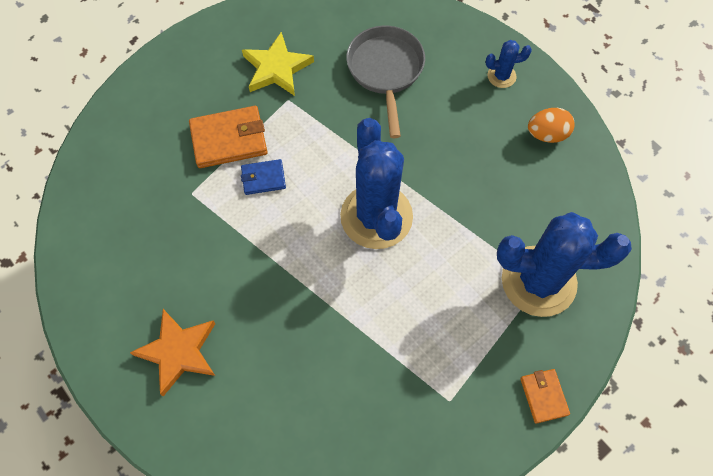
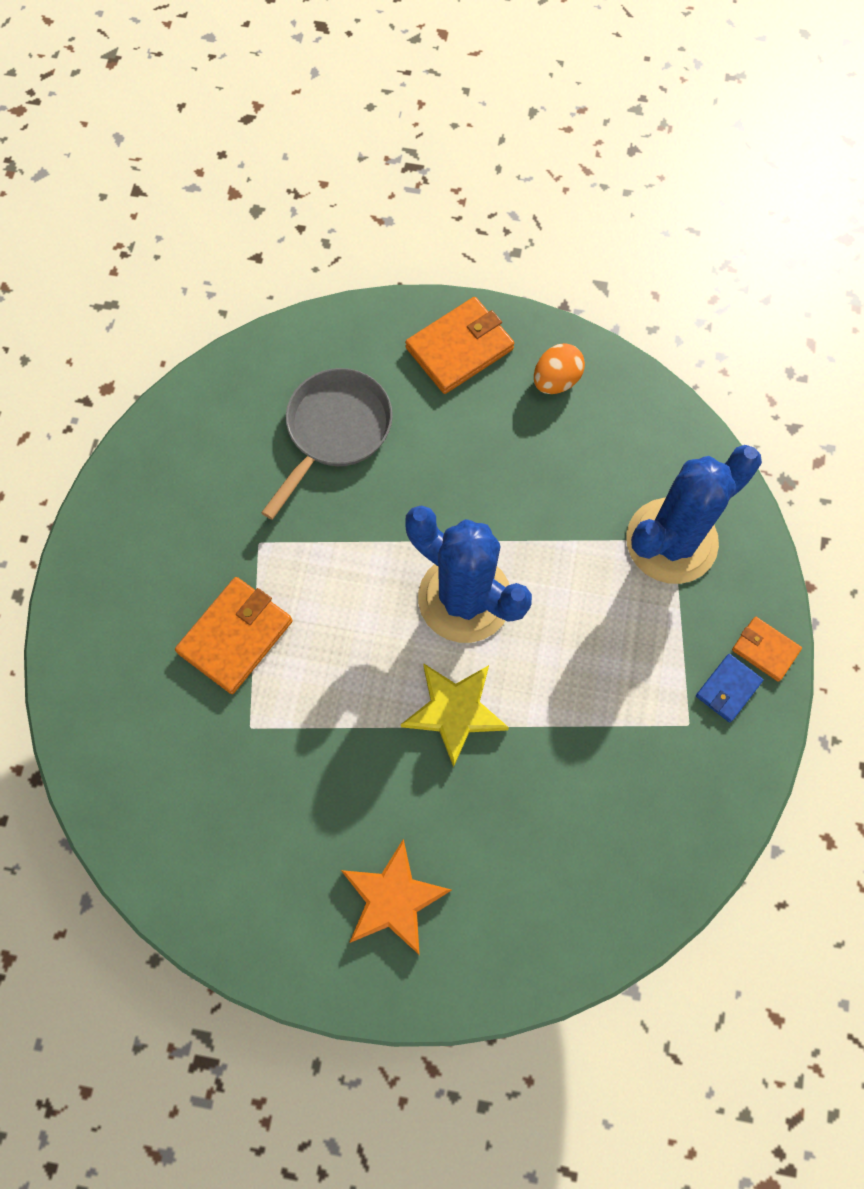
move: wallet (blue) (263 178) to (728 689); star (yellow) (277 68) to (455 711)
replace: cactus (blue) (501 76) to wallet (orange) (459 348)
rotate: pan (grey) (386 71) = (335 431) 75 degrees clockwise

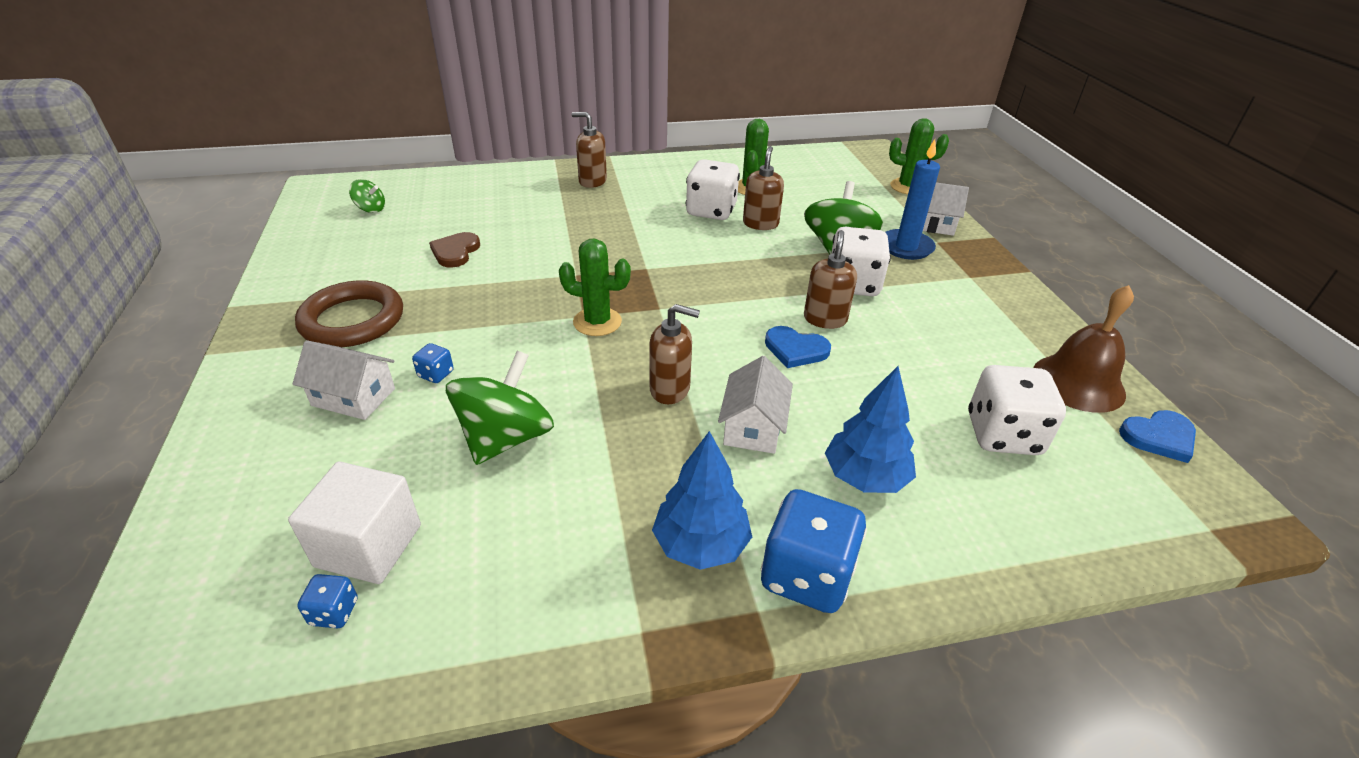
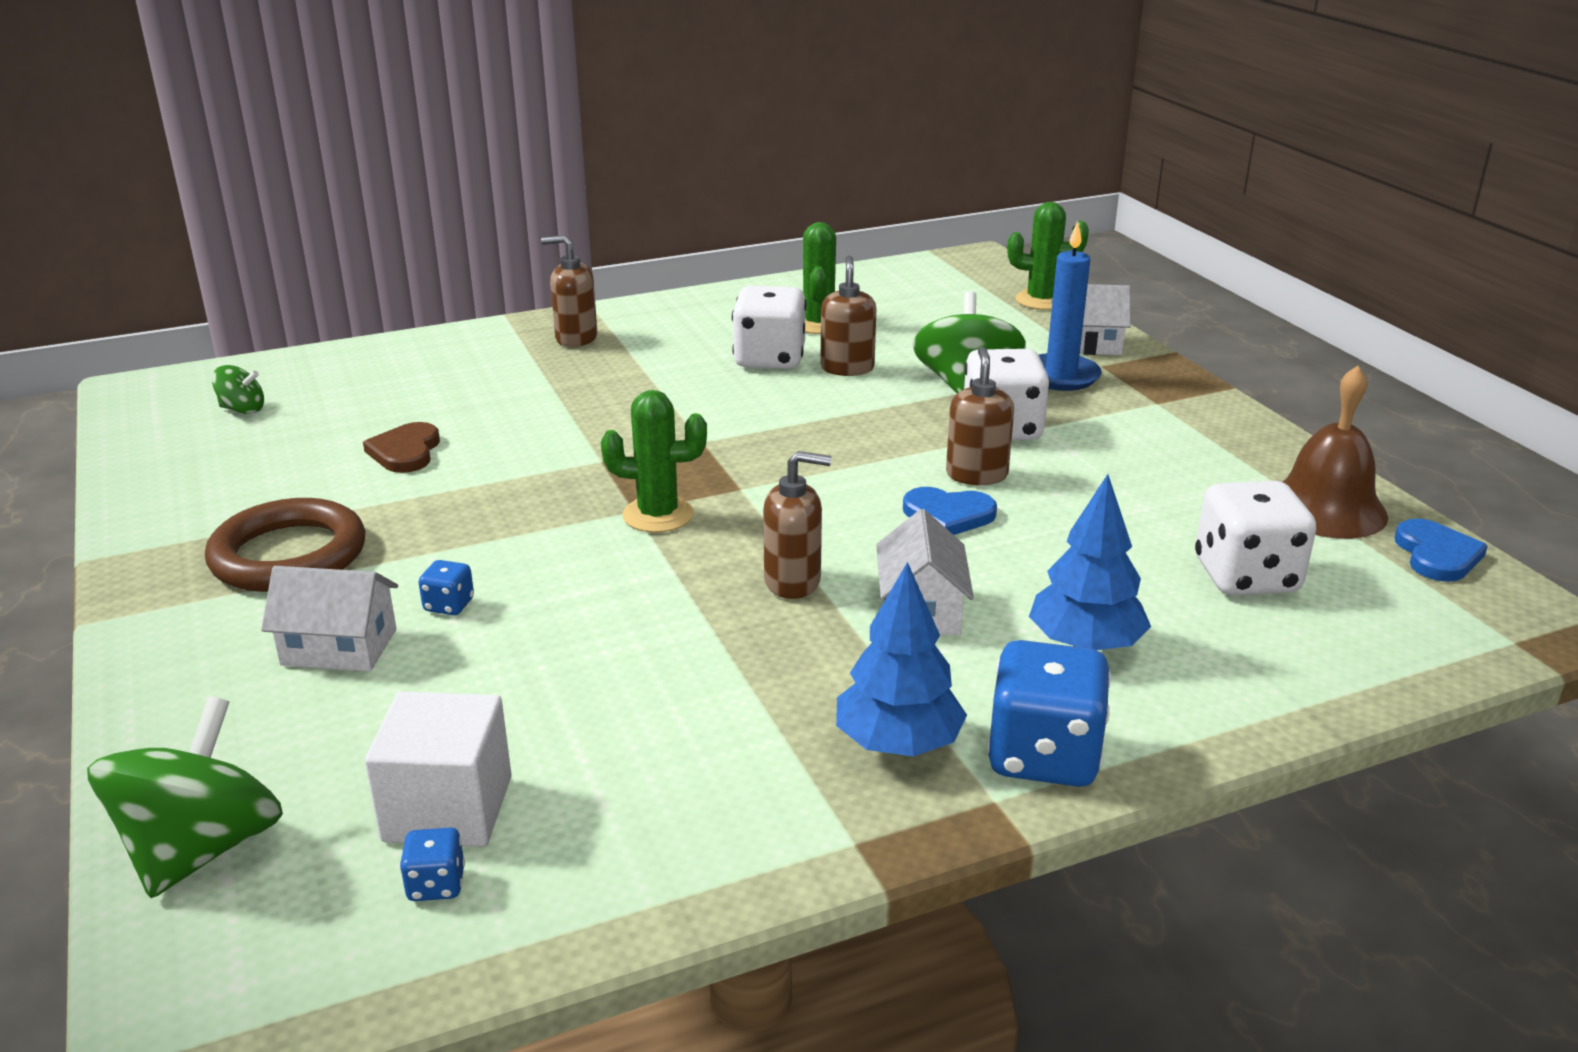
move: spinning top (green) (506 438) to (202 849)
rotate: heart (blue) (1159 437) = (1436 555) 60 degrees counterclockwise

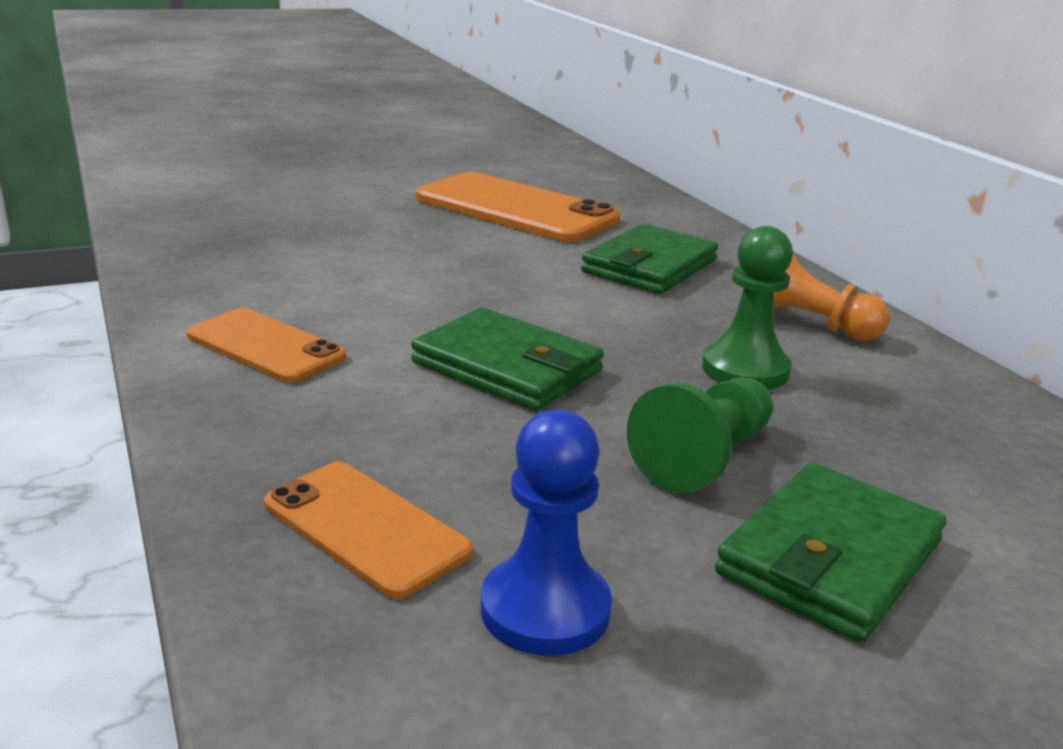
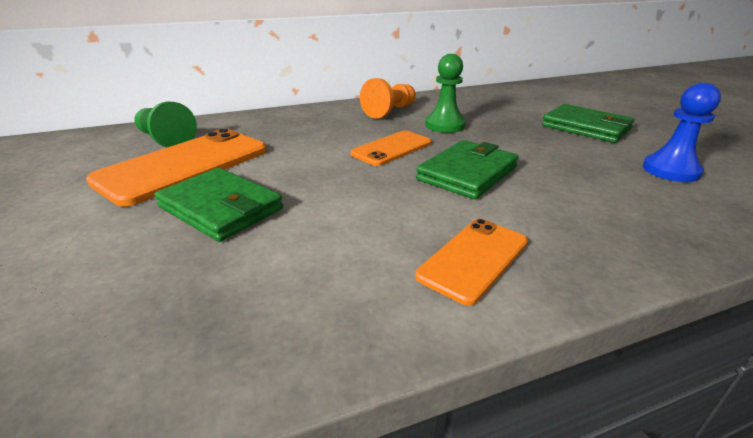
move: phone (orange) (365 528) to (391 148); wallet (green) (649 266) to (221 208); pawn (green) (704 458) to (165 140)

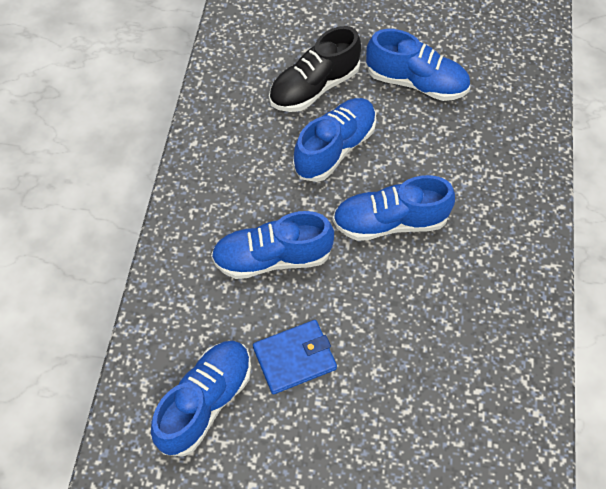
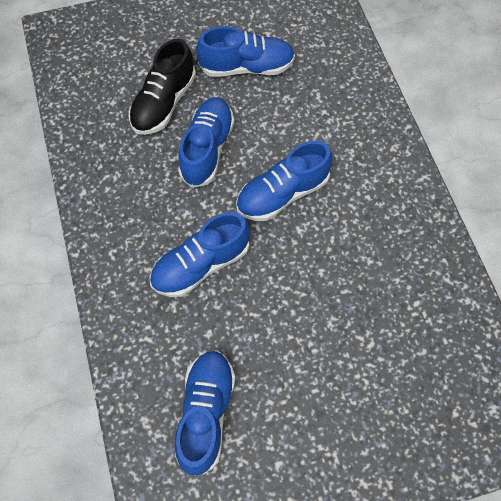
delete: wallet (blue) (294 358)

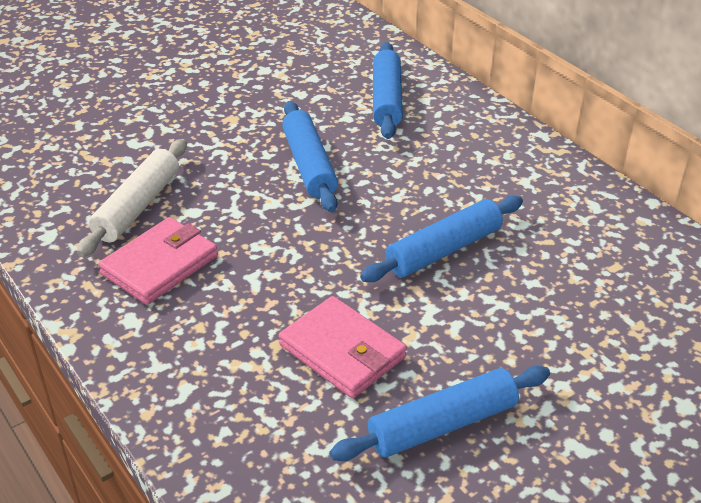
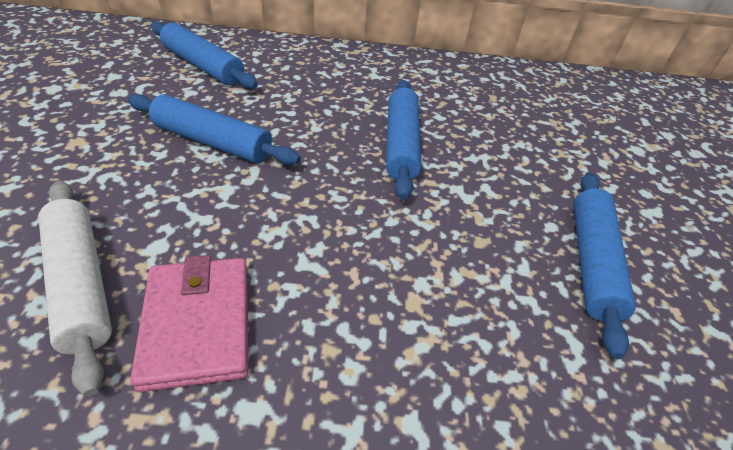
delete: wallet (pink) (342 351)

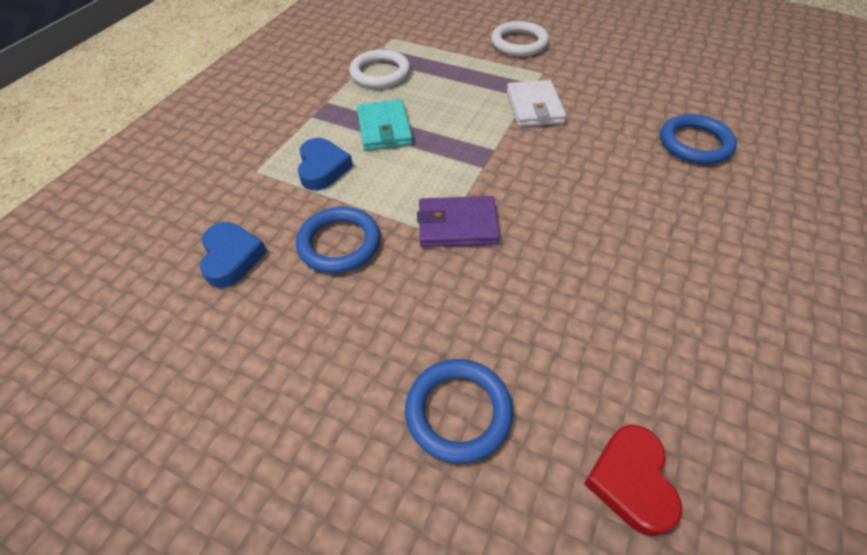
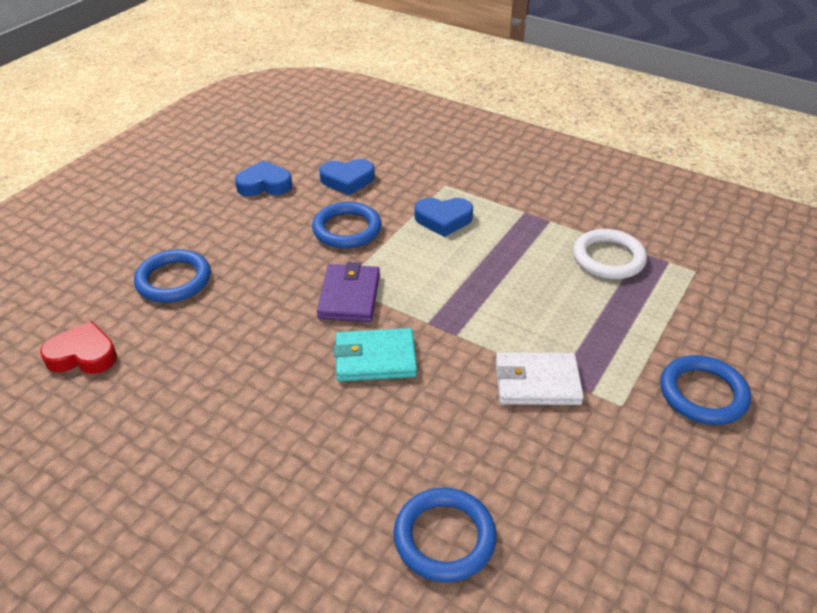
insert: heart (blue) (264 184)
move: wallet (turquoise) (384 128) to (375 358)
recolor: ring (white) (519 43) to ring (blue) (703 394)

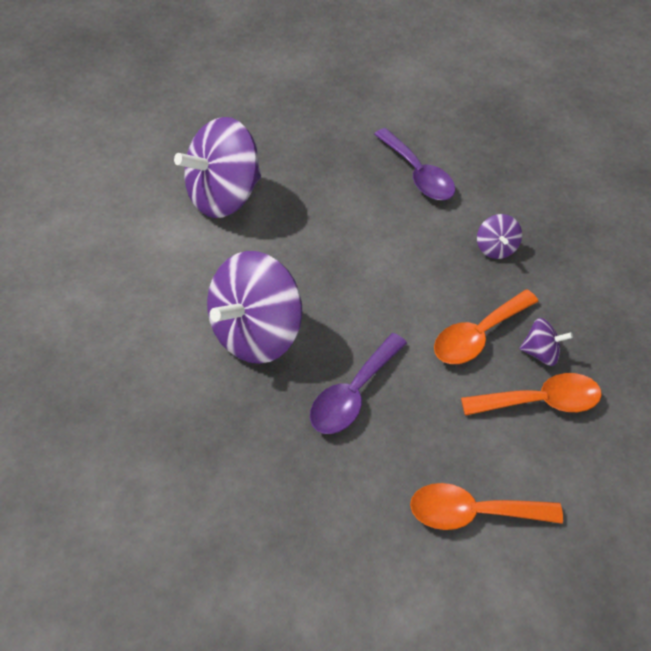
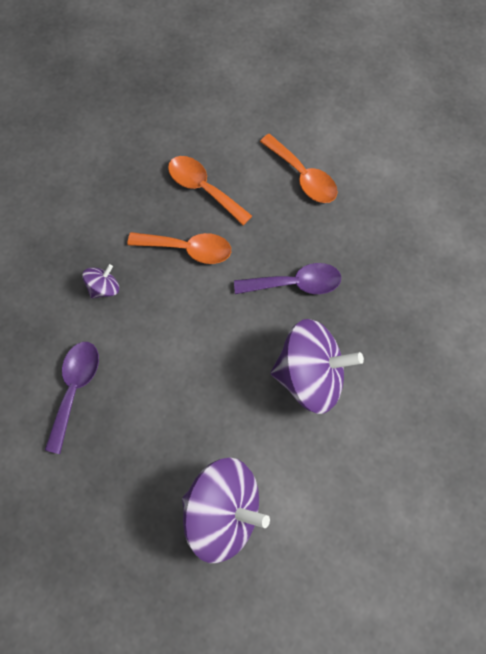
delete: spinning top (purple) (540 352)

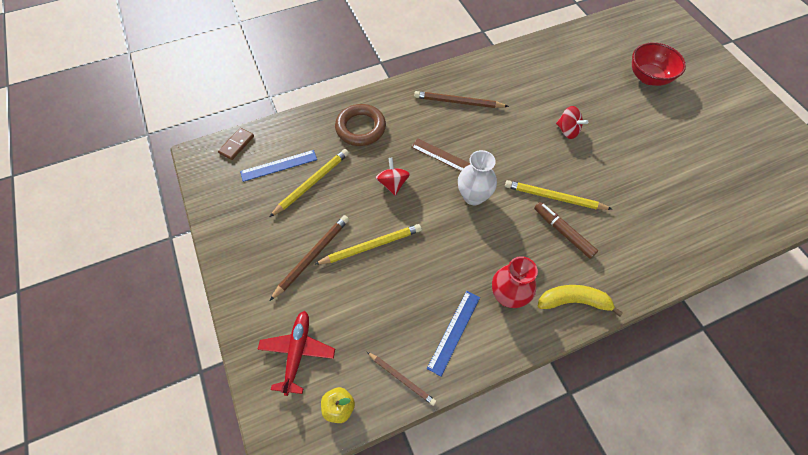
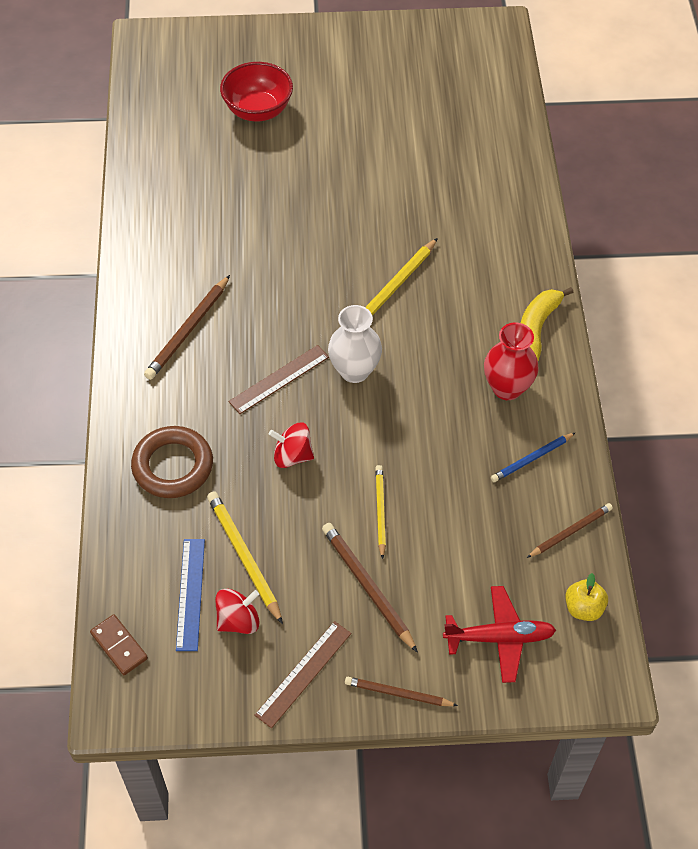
delete: marker (brown) (563 232)
insert: ruler (brown) (303 673); pencil (brown) (398 693)
move: spinning top (red) (567 130) to (238 620)
replace: ruler (blue) (454 331) to pencil (blue) (531 459)
rotate: plane (red) (297 352) = (499 638) 150 degrees clockwise
resize: pencil (yellow) (371 246) = (380 511) x0.66

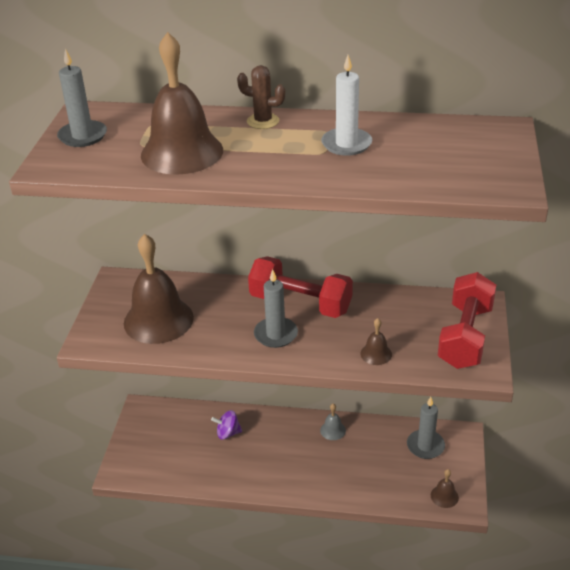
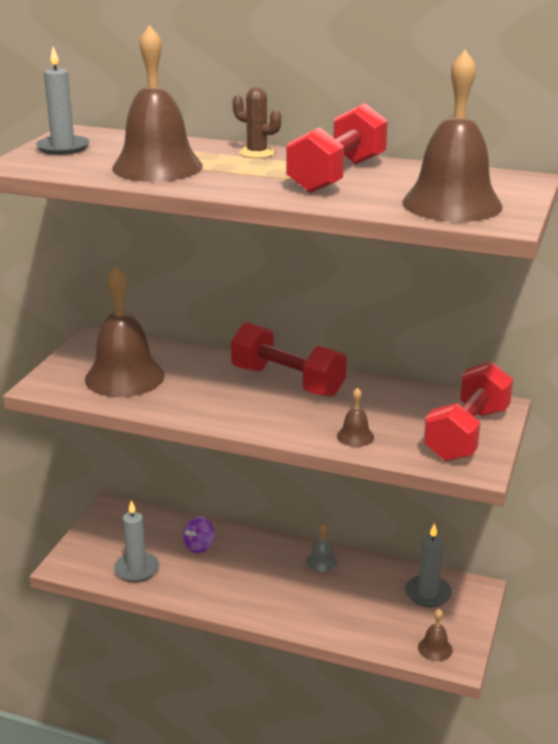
insert: bell (brown) (452 204)
move: candle (grey) (276 334) to (137 569)
replace: candle (white) (346 144) to dumbbell (red) (337 176)
rotate: spinning top (purple) (228 433) = (199 546) 60 degrees counterclockwise

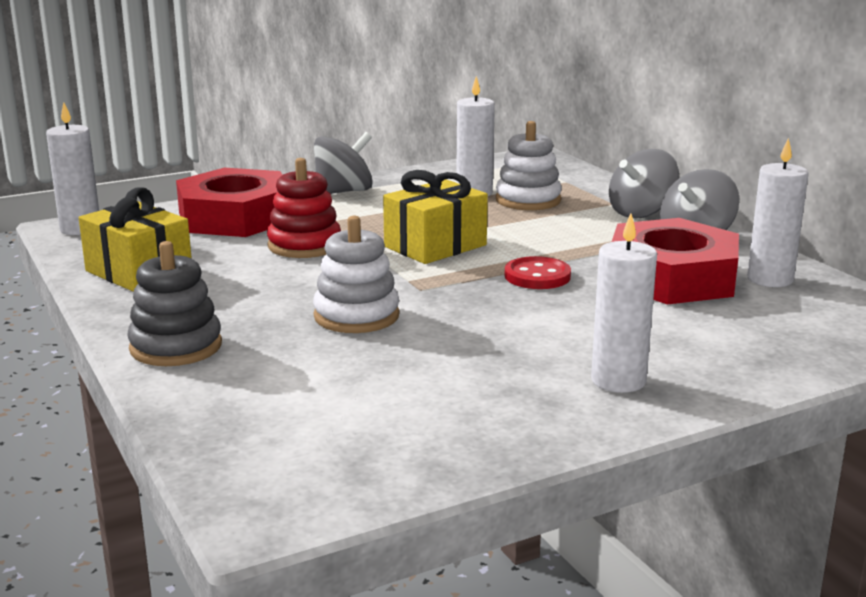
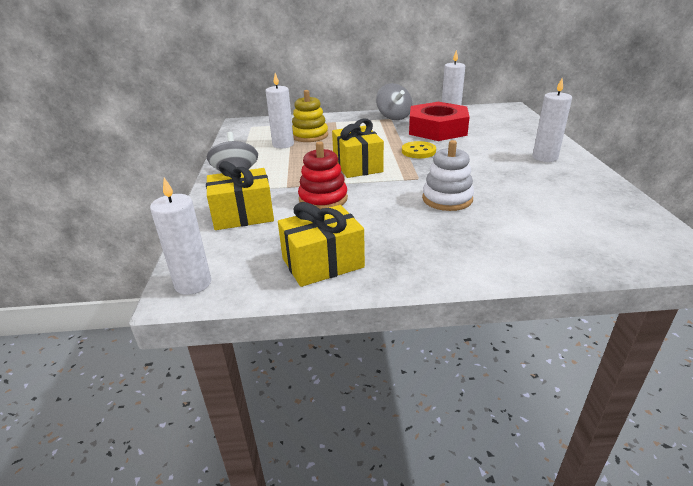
delete: stacking toy (grey) (176 347); spinning top (grey) (641 212)
replace: nut (red) (235 217) to gift (yellow) (243 215)
recolor: stacking toy (white) (528 200) to stacking toy (yellow) (310 136); button (red) (537 276) to button (yellow) (418 151)

